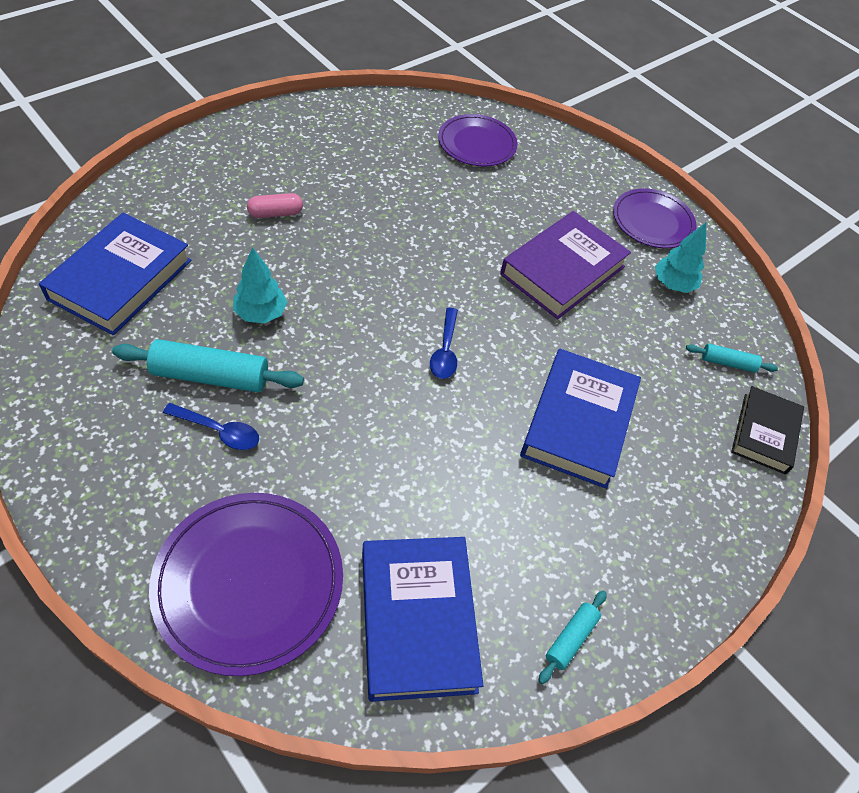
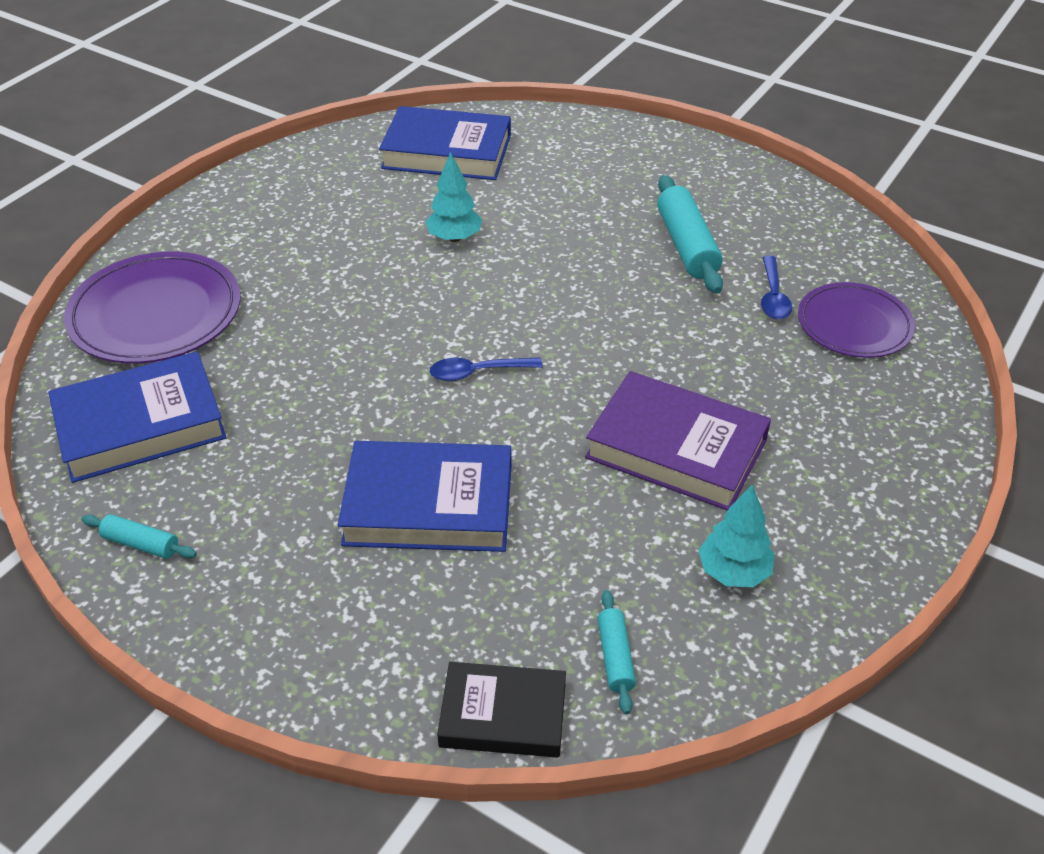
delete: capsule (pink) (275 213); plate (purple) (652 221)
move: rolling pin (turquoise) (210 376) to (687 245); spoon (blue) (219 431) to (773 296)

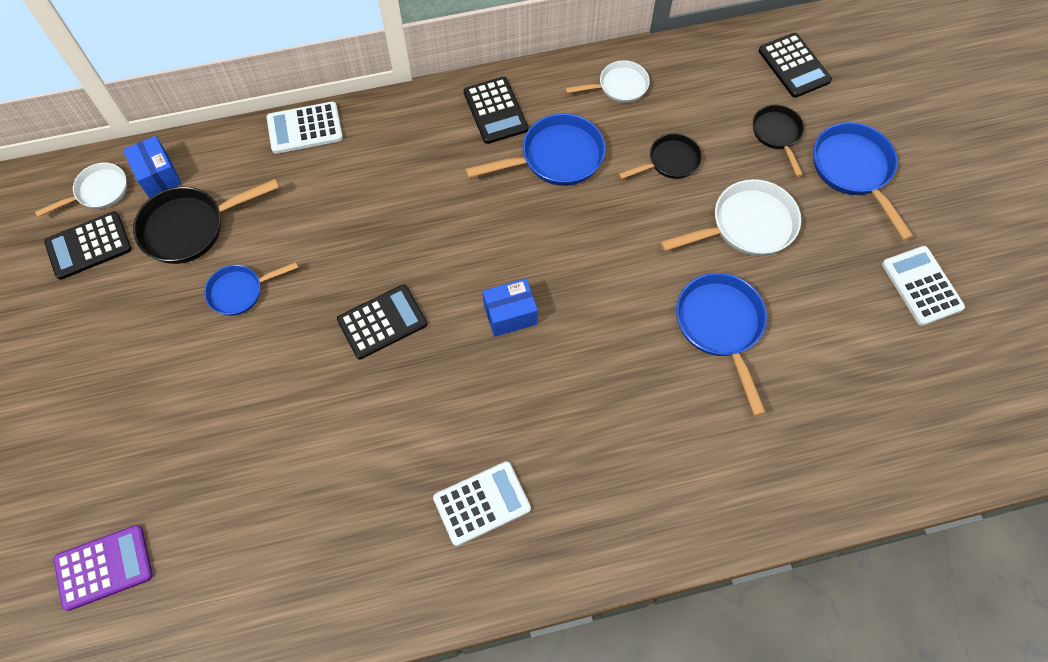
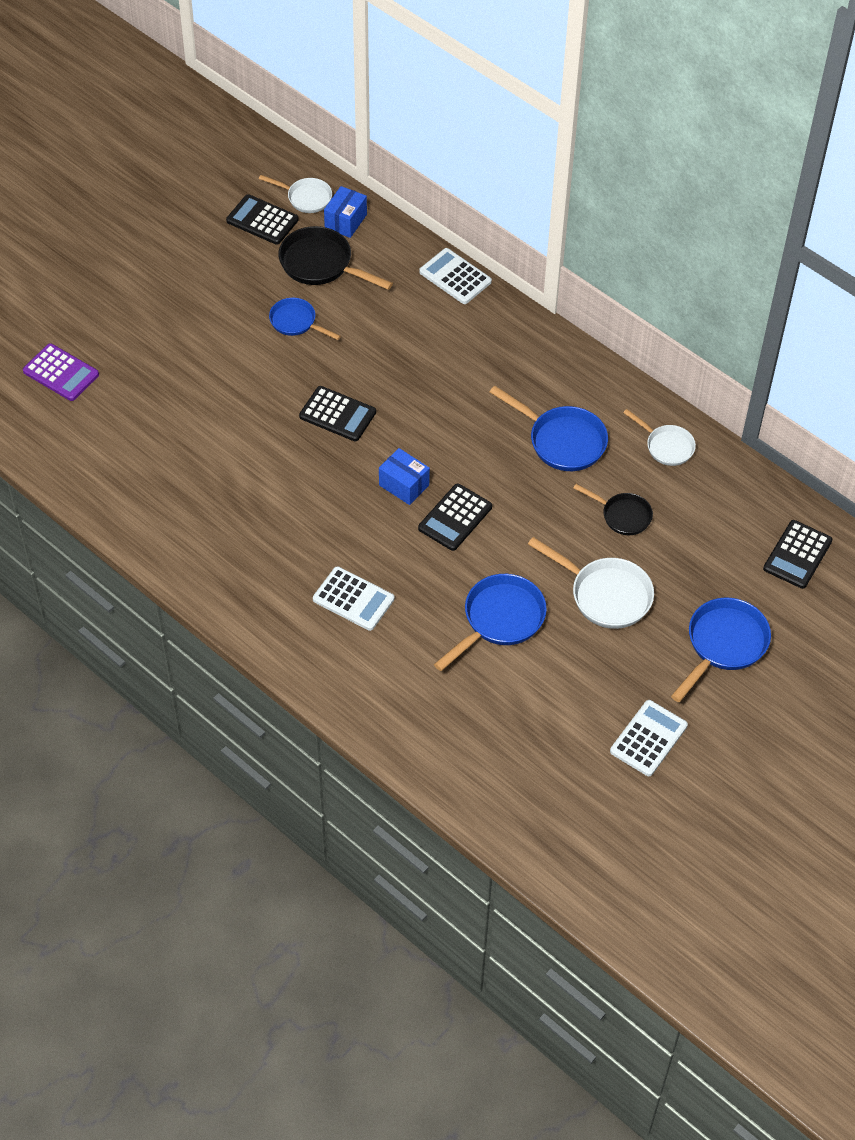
delete: pan (black) (777 134)
move: calculator (white) (482 503) to (353 599); calculator (black) (495 111) to (455 518)

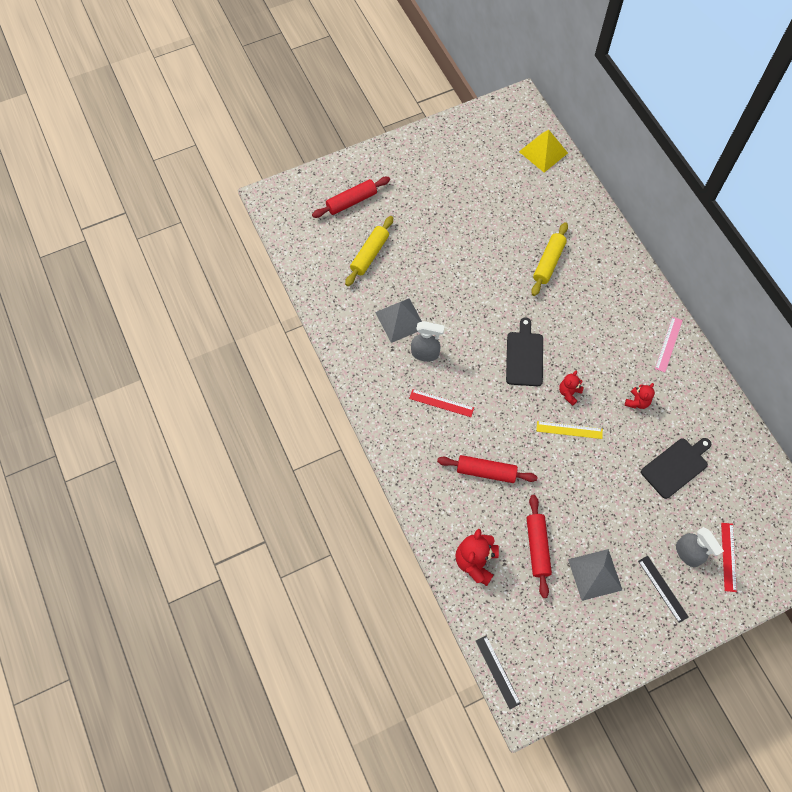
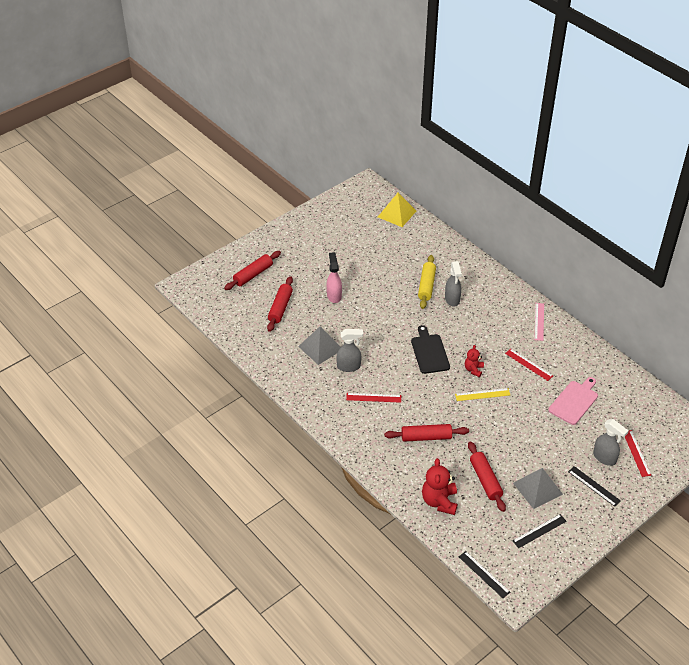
insert: spray bottle (pink) (334 295); spray bottle (grey) (452 299); ruler (black) (539 531)
replace: teddy bear (red) (637 402) to ruler (red) (528 364)
recolor: rolling pin (yellow) (369 254) to rolling pin (red) (280 308); cutting board (black) (676 466) to cutting board (pink) (574 401)

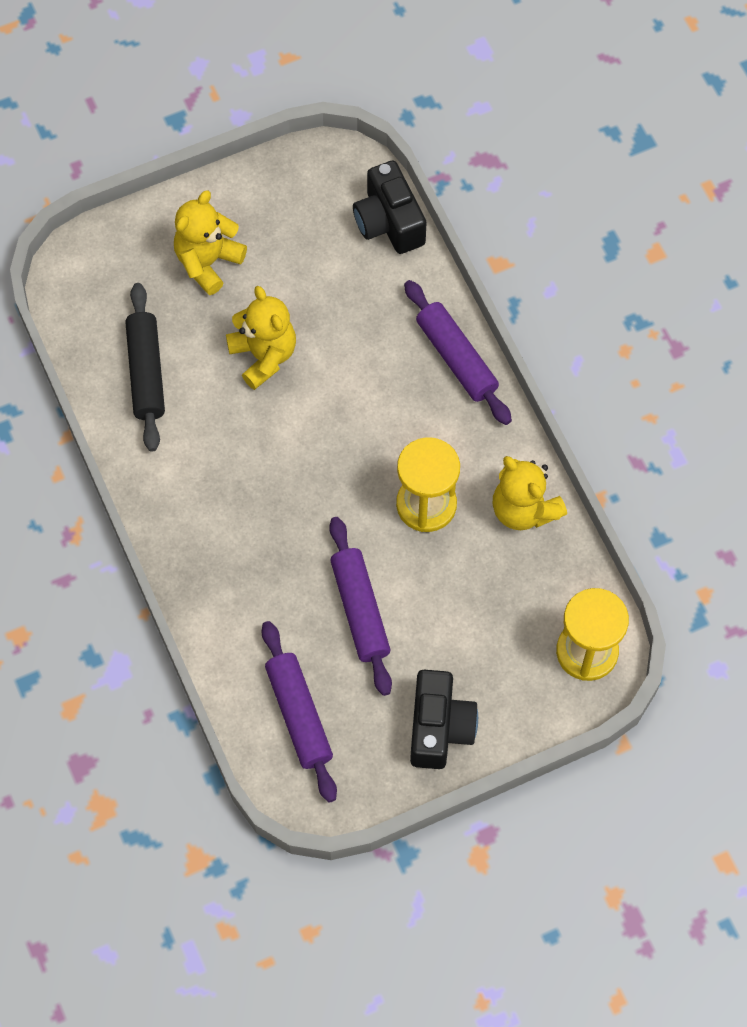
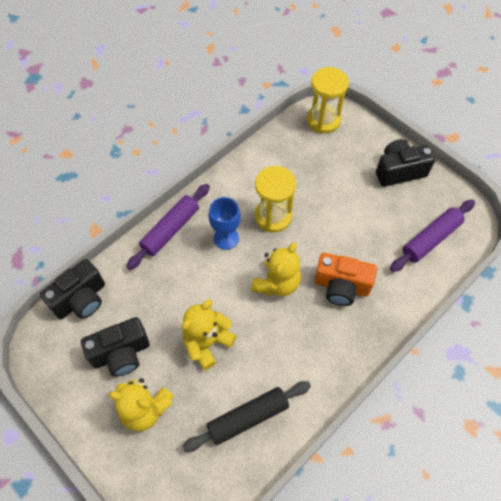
delete: rolling pin (purple) (360 610)
insert: camera (black) (121 353); goblet (blue) (226 238); camera (orange) (341 286)
move: teddy bear (yellow) (524 509) to (276 283)

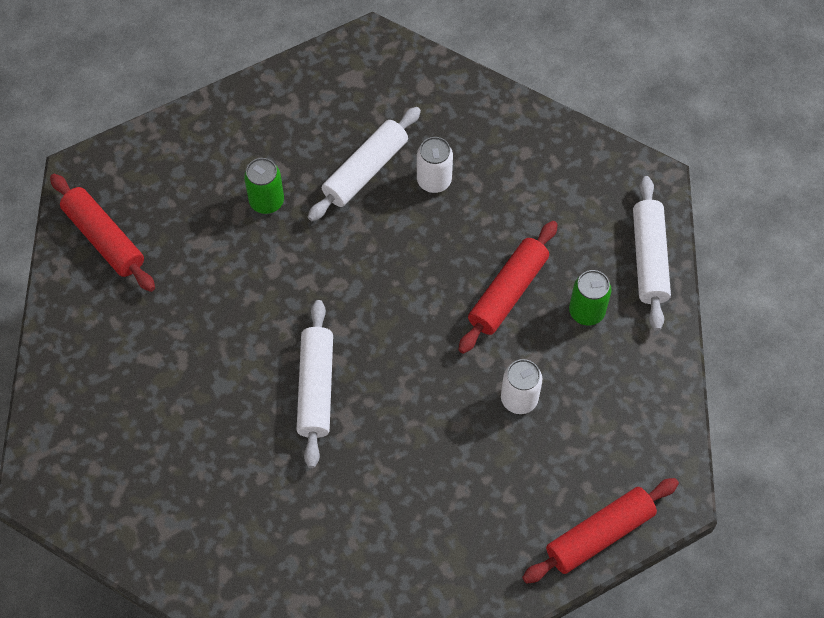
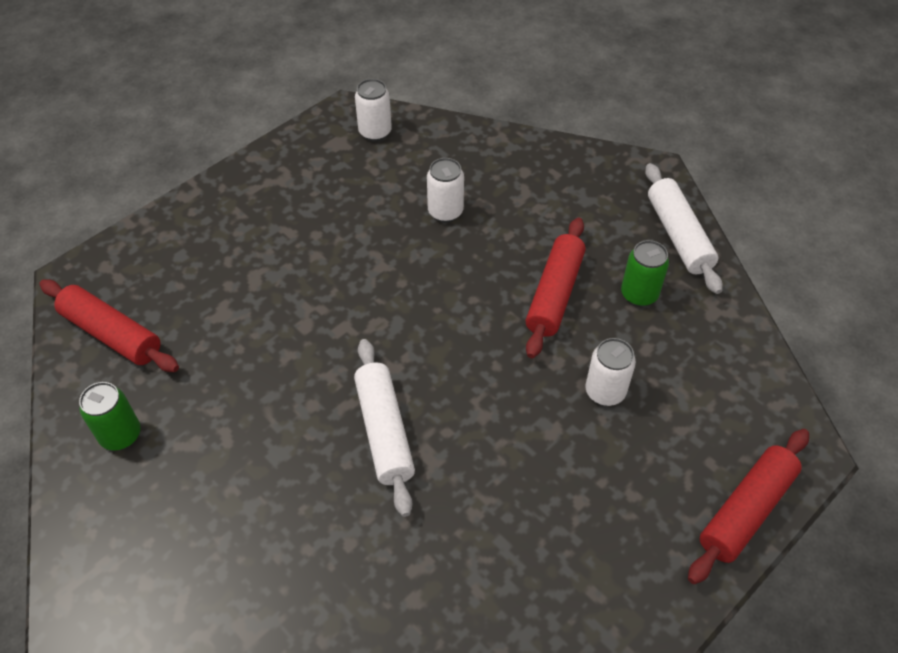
delete: rolling pin (white) (365 170)
insert: can (white) (375 132)
move: can (green) (266 201) to (121 435)

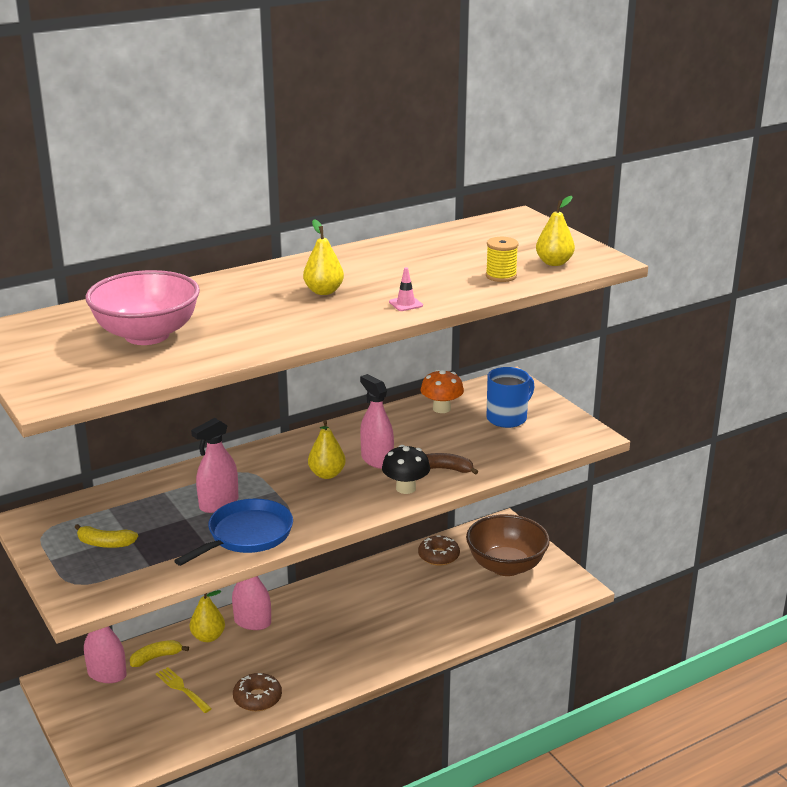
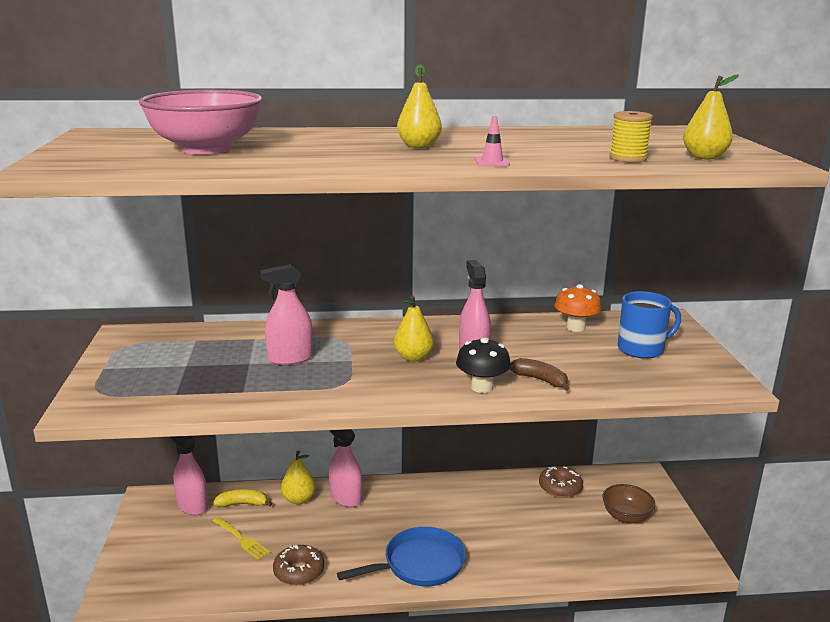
delete: banana (yellow) (105 543)
move: pan (blue) (246 535) to (419 564)
rotate: fork (yellow) (182 689) = (241 539) 150 degrees clockwise
resize: bowl (brown) (506 566) = (626 517) x0.57

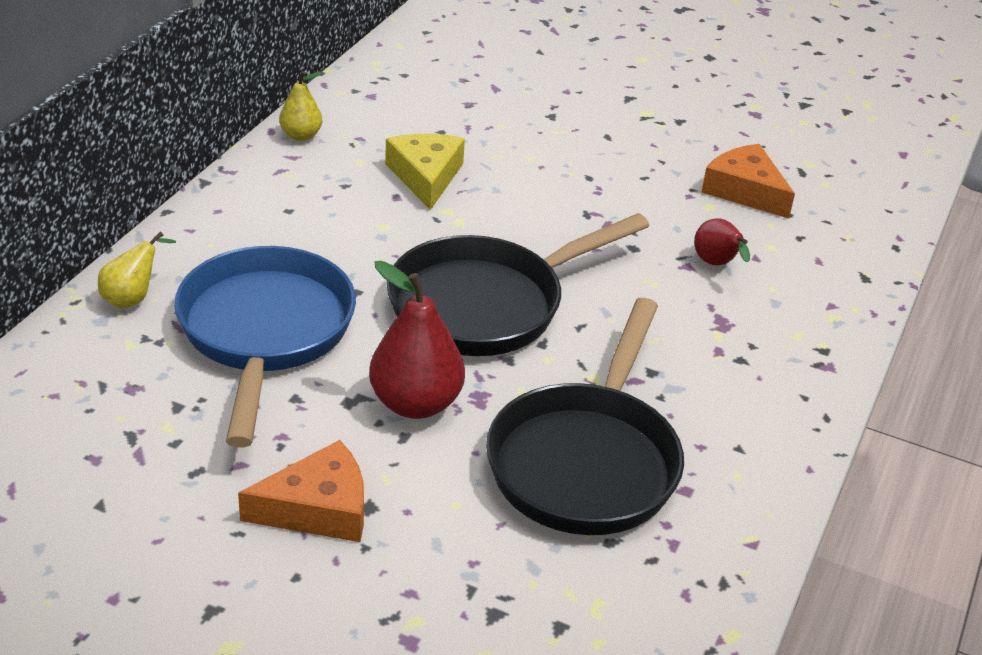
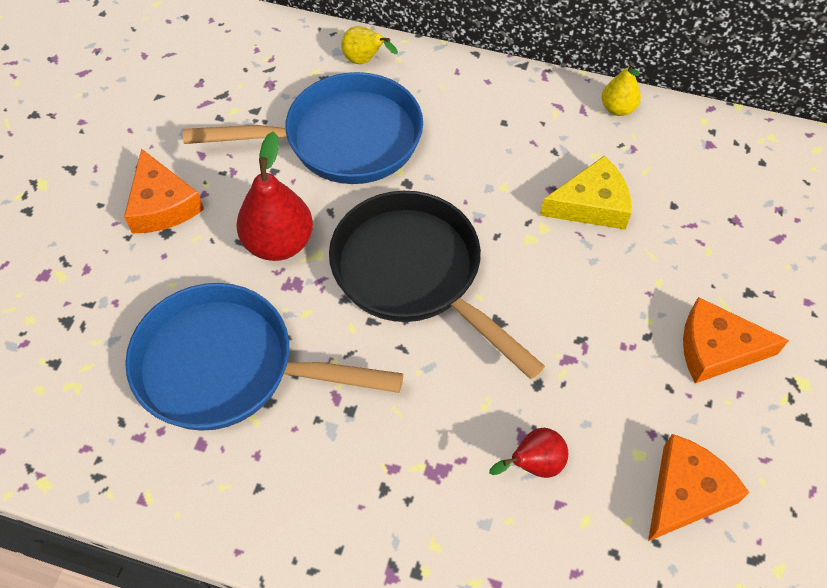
insert: cheese (orange) (716 349)
recolor: pan (black) (587 461) to pan (blue) (228 367)

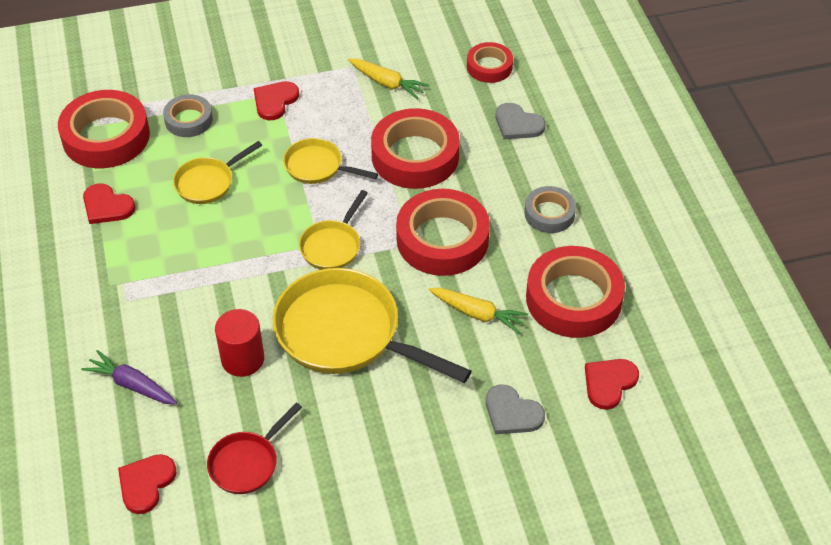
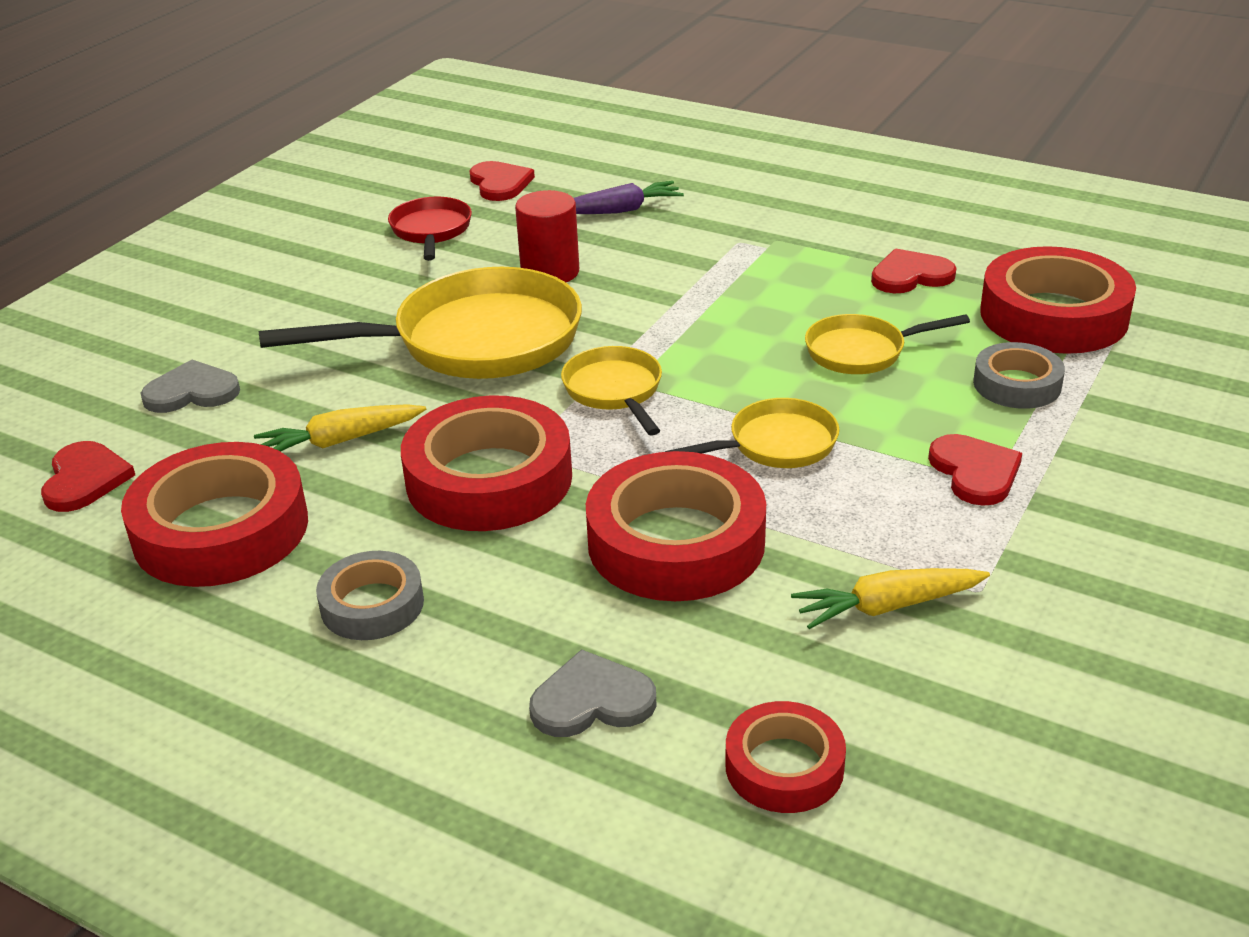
rotate: pan (yellow) (208 182) = (861 352) 105 degrees counterclockwise

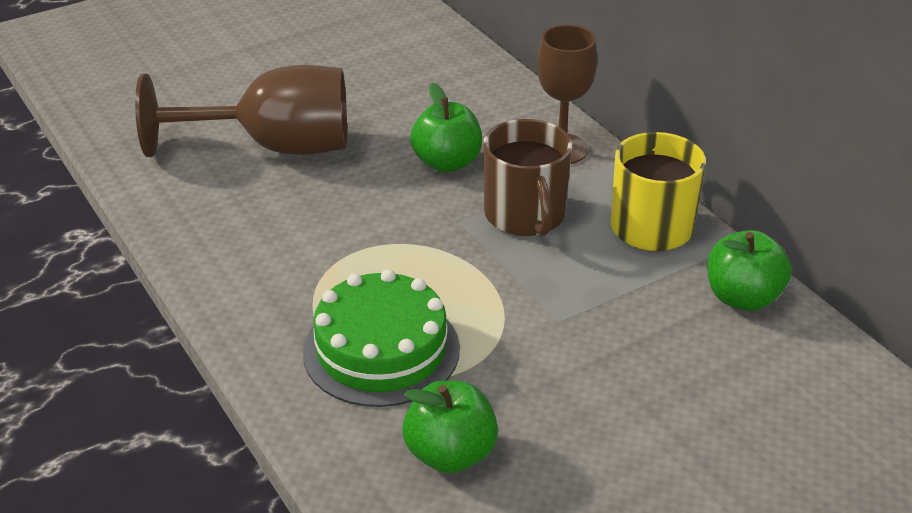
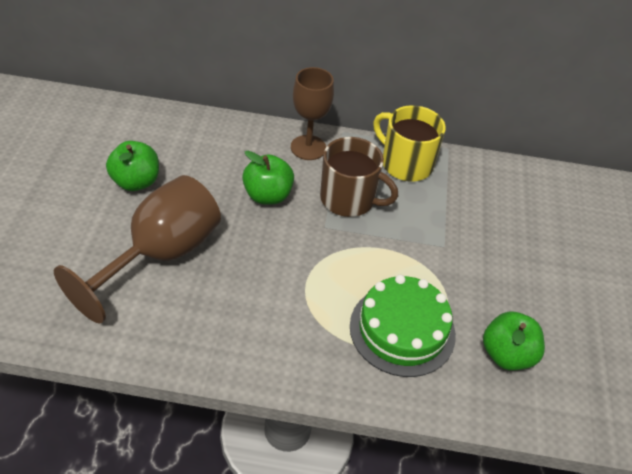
move: apple (green) (742 297) to (136 182)

